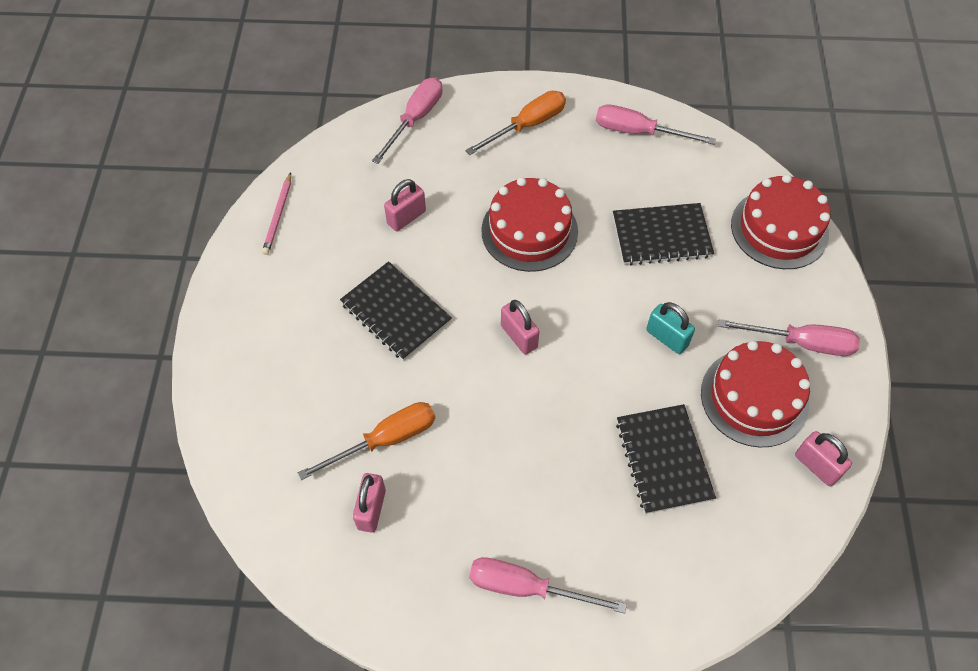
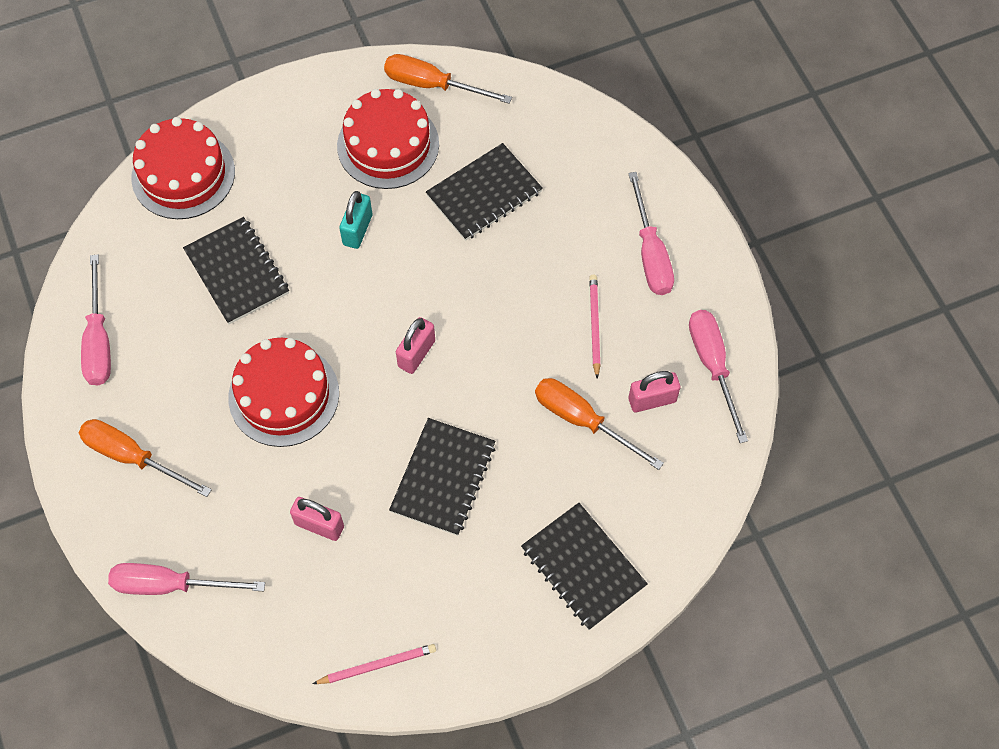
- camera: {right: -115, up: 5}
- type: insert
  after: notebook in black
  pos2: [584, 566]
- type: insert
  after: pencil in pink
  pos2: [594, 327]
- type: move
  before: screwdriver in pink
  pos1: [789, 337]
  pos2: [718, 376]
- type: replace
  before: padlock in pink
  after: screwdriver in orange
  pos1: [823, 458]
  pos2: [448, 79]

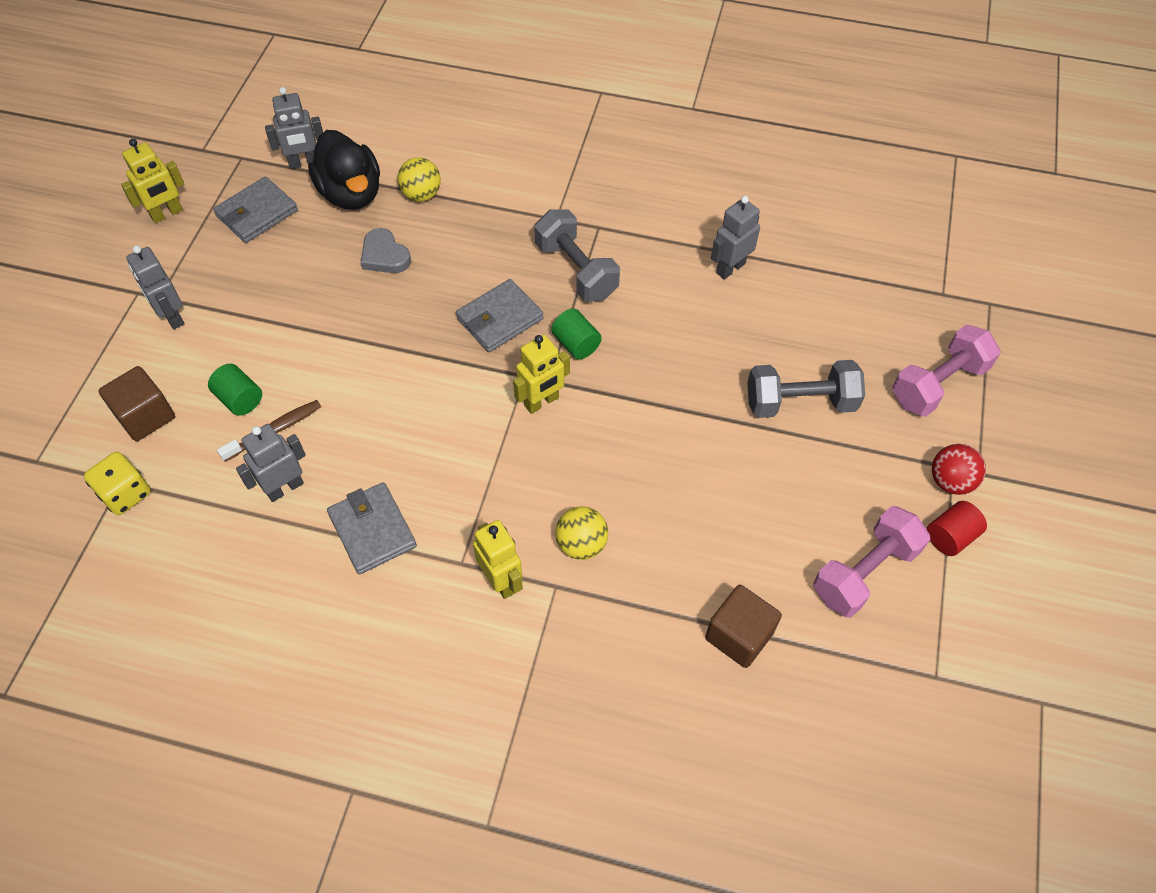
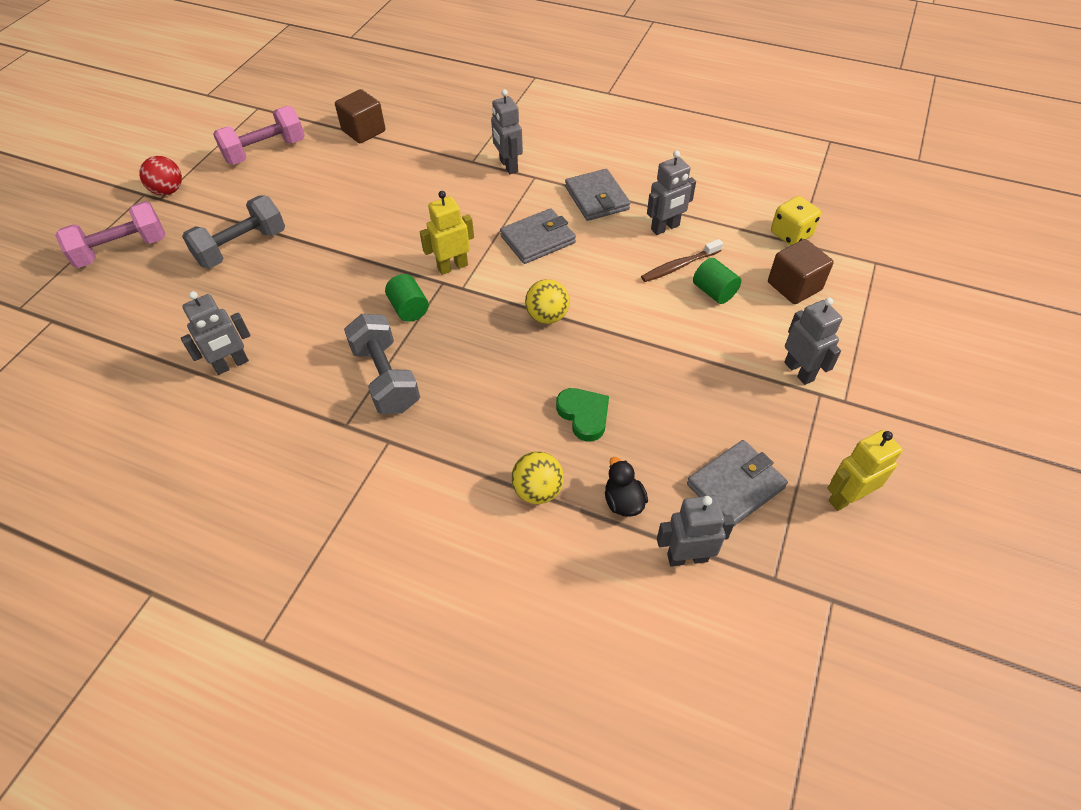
- camera: {right: -170, up: -5}
- type: delete
  before: cylinder in red
  pos1: [957, 528]
- type: move
  before: wallet in grey
  pos1: [499, 315]
  pos2: [538, 236]
- type: move
  before: ball in yellow
  pos1: [581, 533]
  pos2: [547, 301]
- type: recolor
  before: heart in grey
  after: heart in green
  pos1: [386, 250]
  pos2: [582, 414]
- type: recolor
  before: robot in yellow
  after: robot in grey
  pos1: [498, 559]
  pos2: [507, 131]
- type: rotate
  before: dumbbell in grey
  pos1: [806, 389]
  pos2: [233, 232]
  turn: -45
- type: resize
  before: duck in black
  pos1: [344, 170]
  pos2: [626, 487]
  scale: 0.49

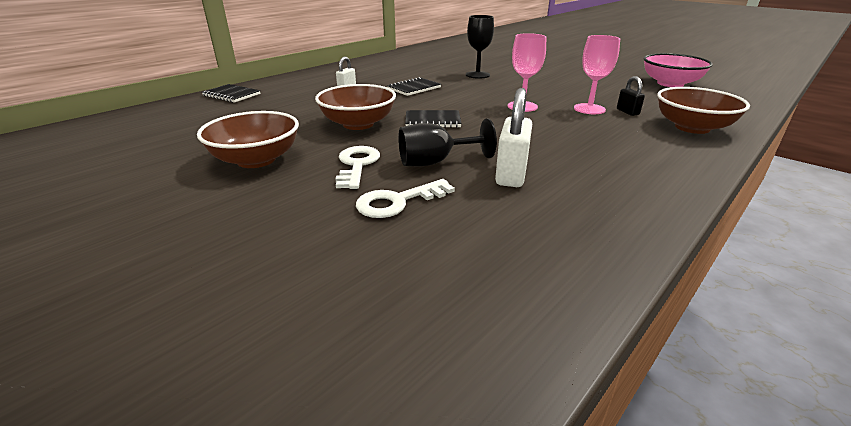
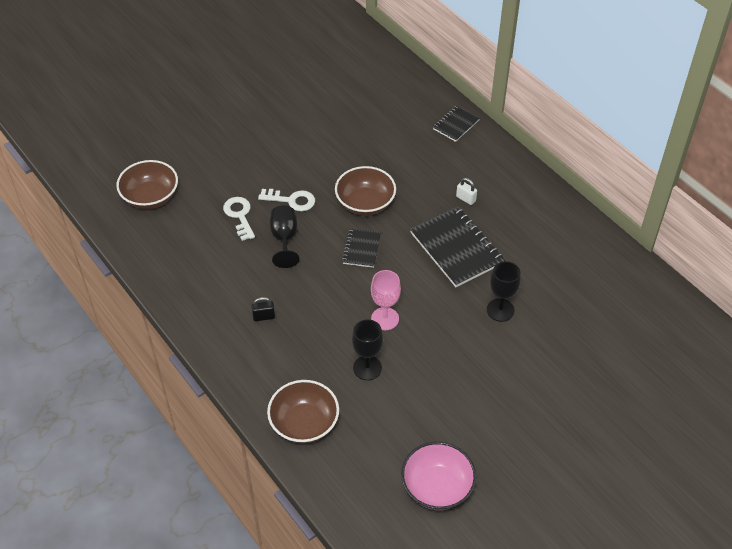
- camera: {right: 100, up: 20}
- type: delete
  before: padlock in white
  pos1: [513, 137]
- type: move
  before: bowl in brown
  pos1: [248, 139]
  pos2: [147, 184]
- type: move
  before: padlock in black
  pos1: [631, 96]
  pos2: [263, 309]
- type: recolor
  before: goblet in pink
  after: goblet in black
  pos1: [597, 74]
  pos2: [367, 349]
- type: resize
  before: notebook in black
  pos1: [414, 86]
  pos2: [457, 246]
  scale: 1.86

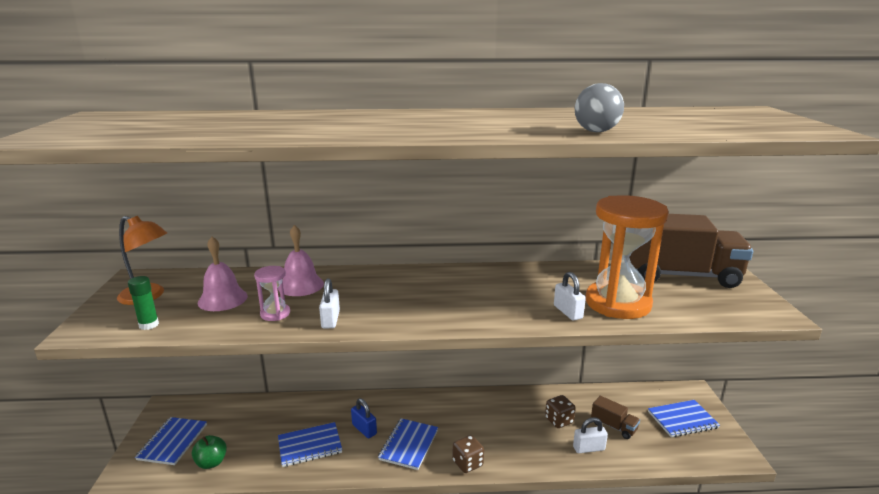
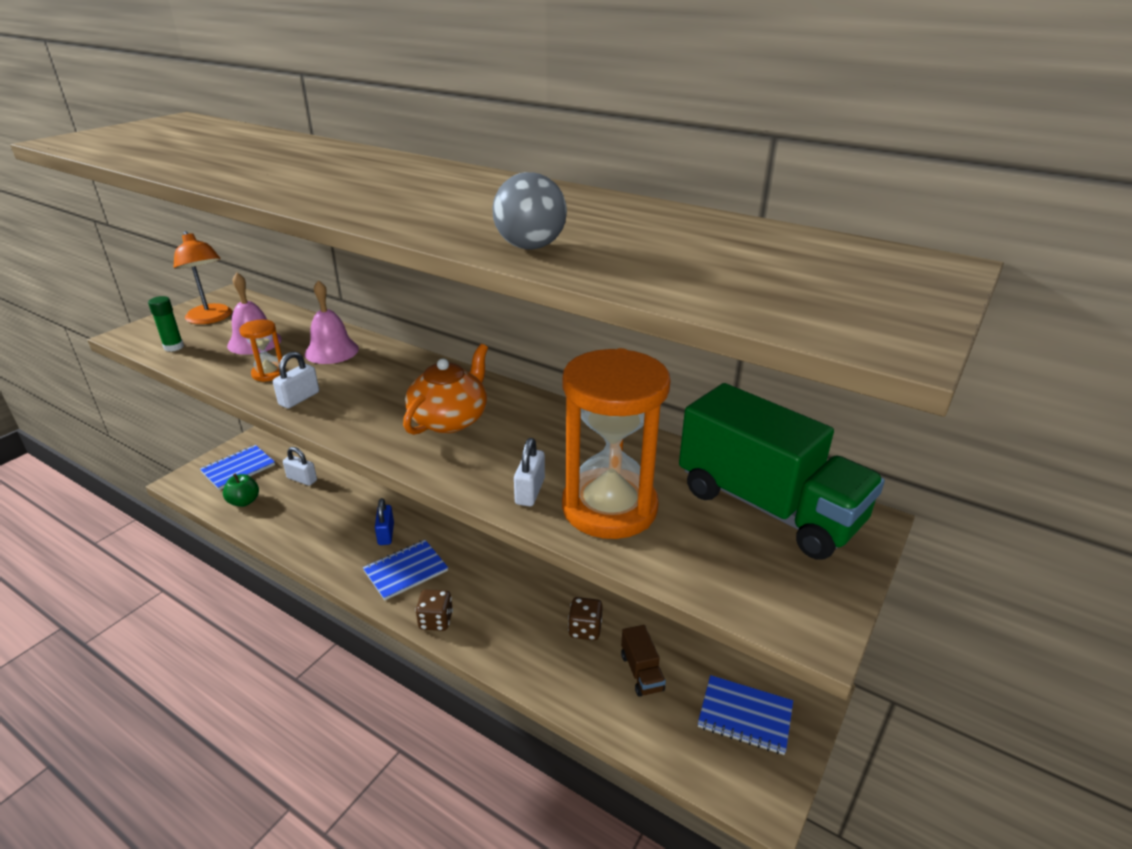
- camera: {right: 35, up: 10}
- type: delete
  before: notebook in blue
  pos1: [310, 444]
- type: insert
  after: teapot in orange
  pos2: [445, 389]
- type: move
  before: padlock in white
  pos1: [590, 435]
  pos2: [300, 466]
- type: recolor
  before: hourglass in pink
  after: hourglass in orange
  pos1: [272, 293]
  pos2: [261, 351]
- type: recolor
  before: truck in brown
  after: truck in green
  pos1: [691, 251]
  pos2: [782, 471]

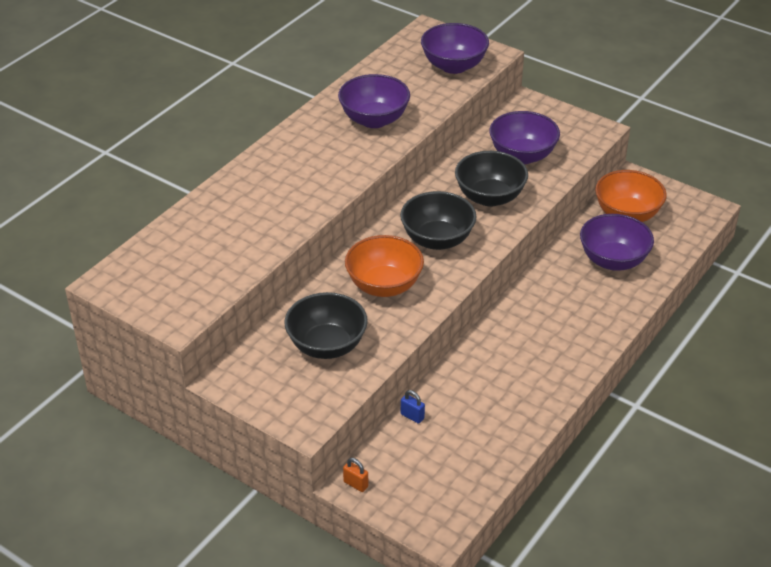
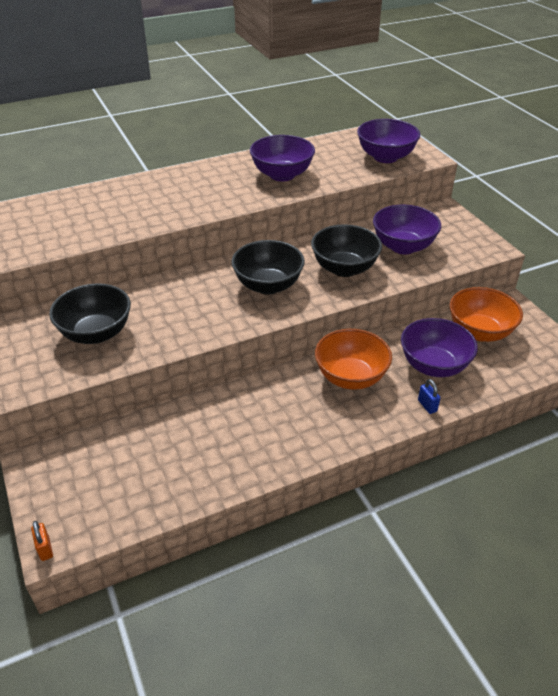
- camera: {right: 30, up: 0}
- type: move
  before: padlock in orange
  pos1: [355, 475]
  pos2: [42, 541]
- type: move
  before: bowl in orange
  pos1: [384, 266]
  pos2: [353, 359]
- type: move
  before: padlock in blue
  pos1: [413, 407]
  pos2: [429, 396]

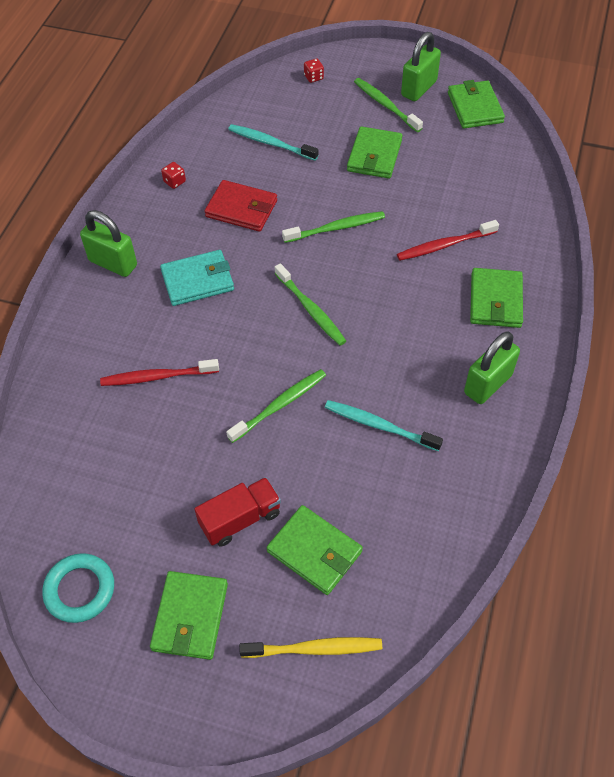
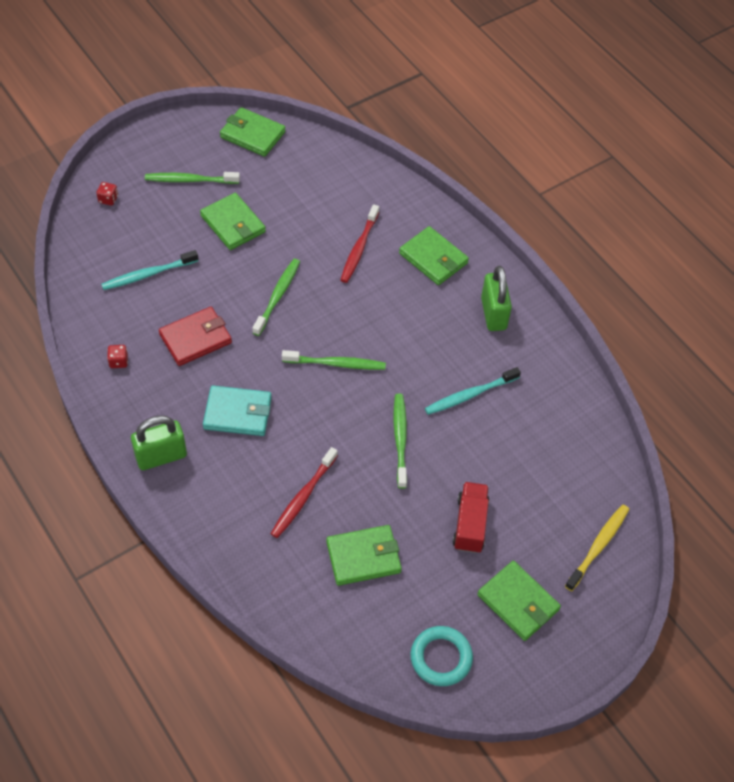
- camera: {right: -55, up: 0}
- type: delete
  before: padlock in green
  pos1: [421, 66]
- type: move
  before: wallet in green
  pos1: [315, 550]
  pos2: [364, 555]
- type: rotate
  before: wallet in turquoise
  pos1: [197, 278]
  pos2: [237, 411]
  turn: 75

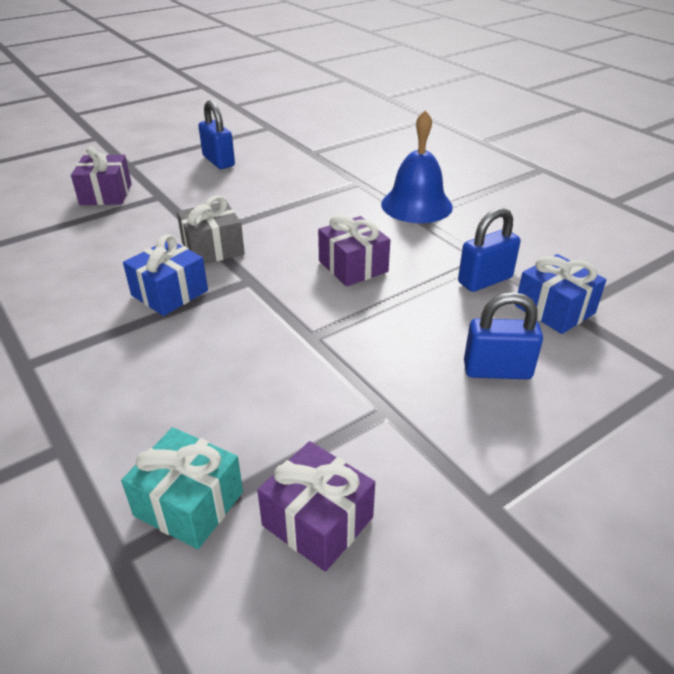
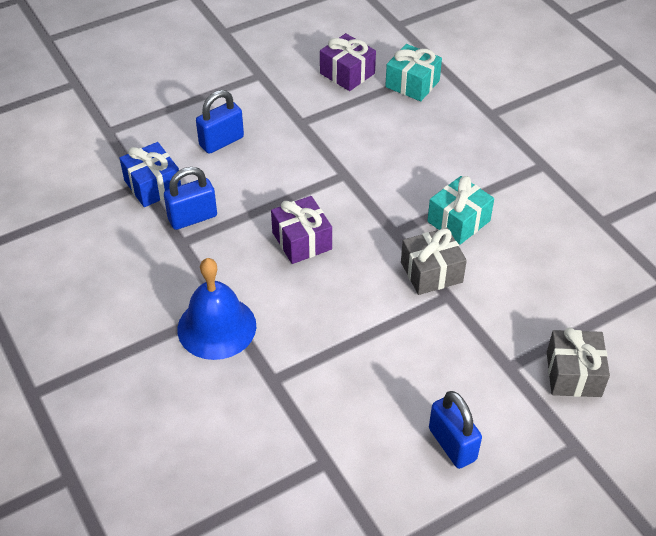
- camera: {right: -175, up: 10}
- type: recolor
  before: gift in purple
  after: gift in grey
  pos1: [101, 175]
  pos2: [578, 362]
- type: recolor
  before: gift in blue
  after: gift in turquoise
  pos1: [165, 275]
  pos2: [460, 210]
- type: rotate
  before: padlock in blue
  pos1: [503, 335]
  pos2: [220, 122]
  turn: -45

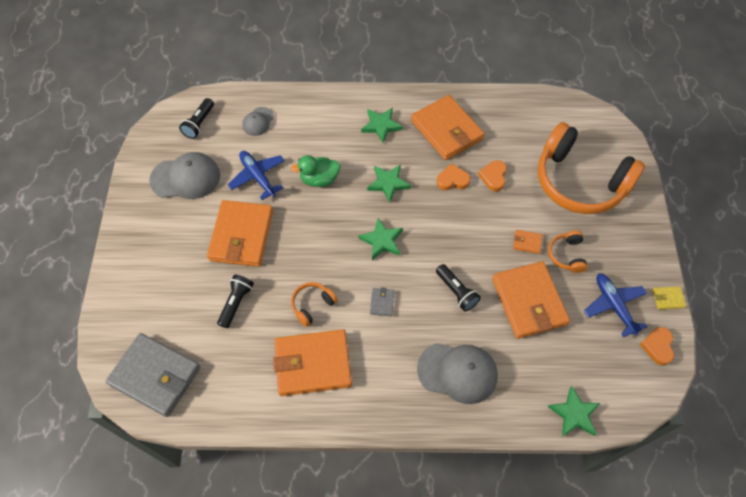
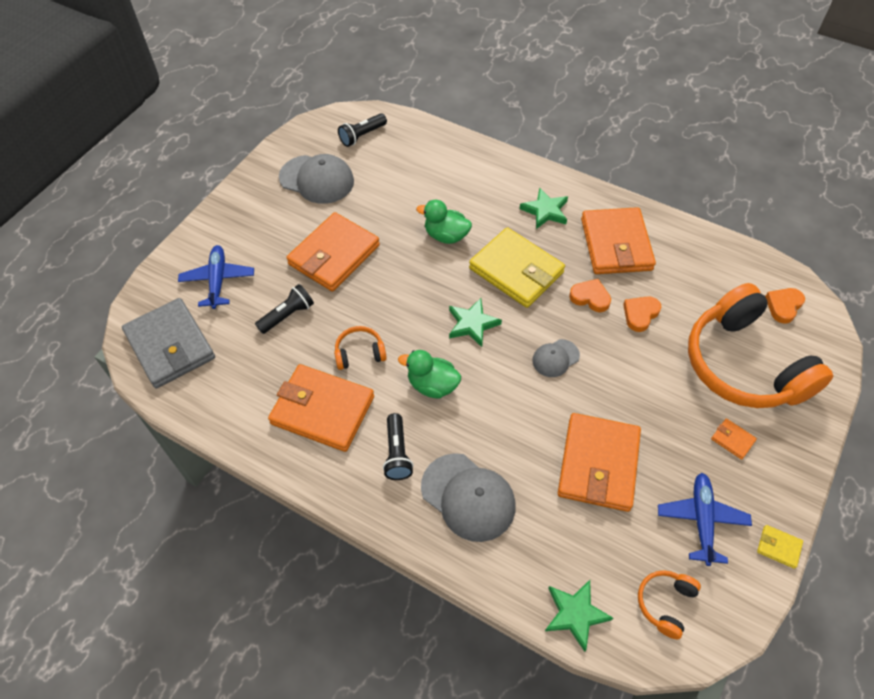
- camera: {right: 30, up: -5}
- type: move
  before: plane in blue
  pos1: [256, 175]
  pos2: [216, 277]
- type: move
  before: cap in grey
  pos1: [258, 121]
  pos2: [556, 358]
- type: move
  before: flashlight in black
  pos1: [458, 287]
  pos2: [398, 446]
- type: move
  before: wallet in orange
  pos1: [527, 242]
  pos2: [734, 439]
- type: move
  before: headphones in orange
  pos1: [567, 252]
  pos2: [669, 604]
- type: move
  before: heart in orange
  pos1: [657, 346]
  pos2: [785, 306]
- type: replace
  before: star in green
  after: wallet in yellow
  pos1: [389, 183]
  pos2: [517, 267]
- type: replace
  before: wallet in grey
  after: duck in green
  pos1: [382, 301]
  pos2: [429, 374]

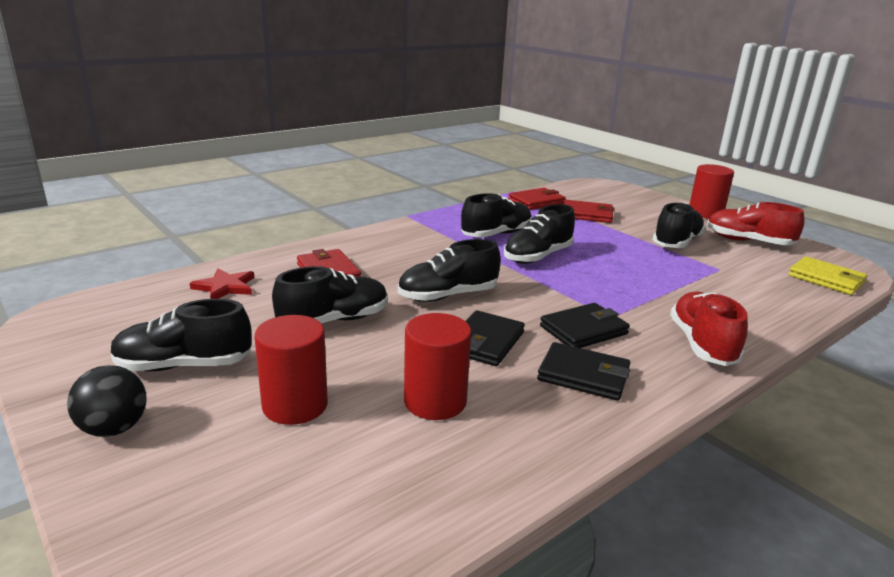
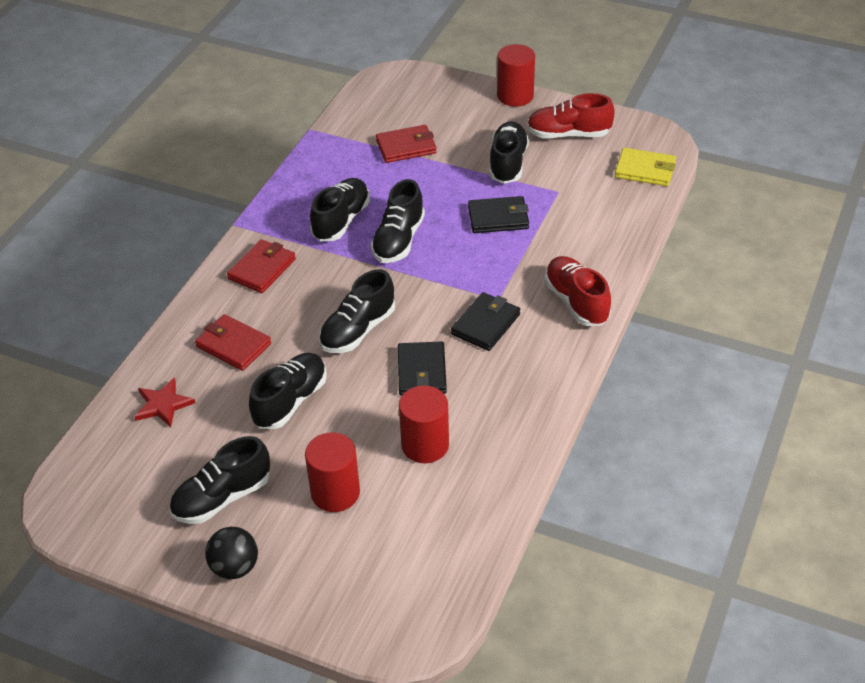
- camera: {right: -25, up: 20}
- type: move
  before: wallet in red
  pos1: [537, 199]
  pos2: [261, 266]
- type: move
  before: wallet in black
  pos1: [583, 371]
  pos2: [498, 214]

